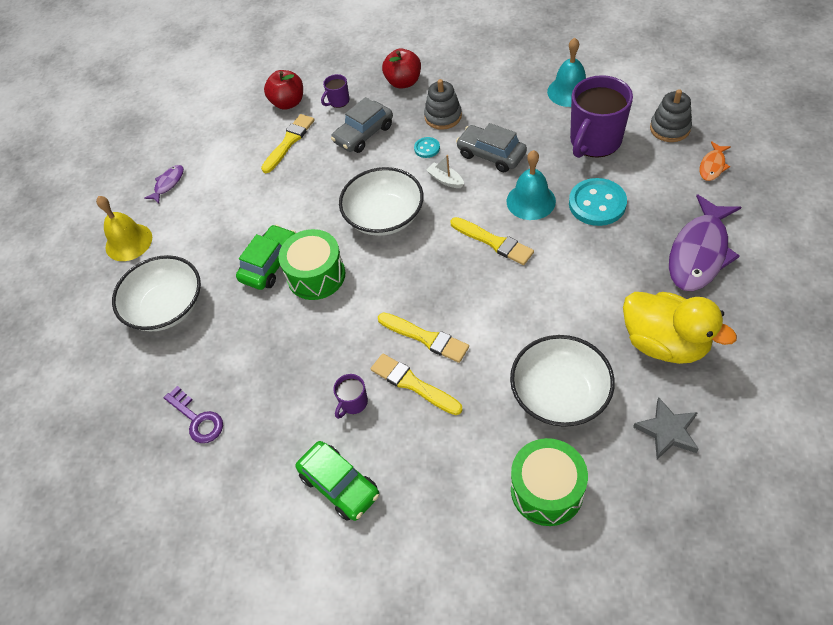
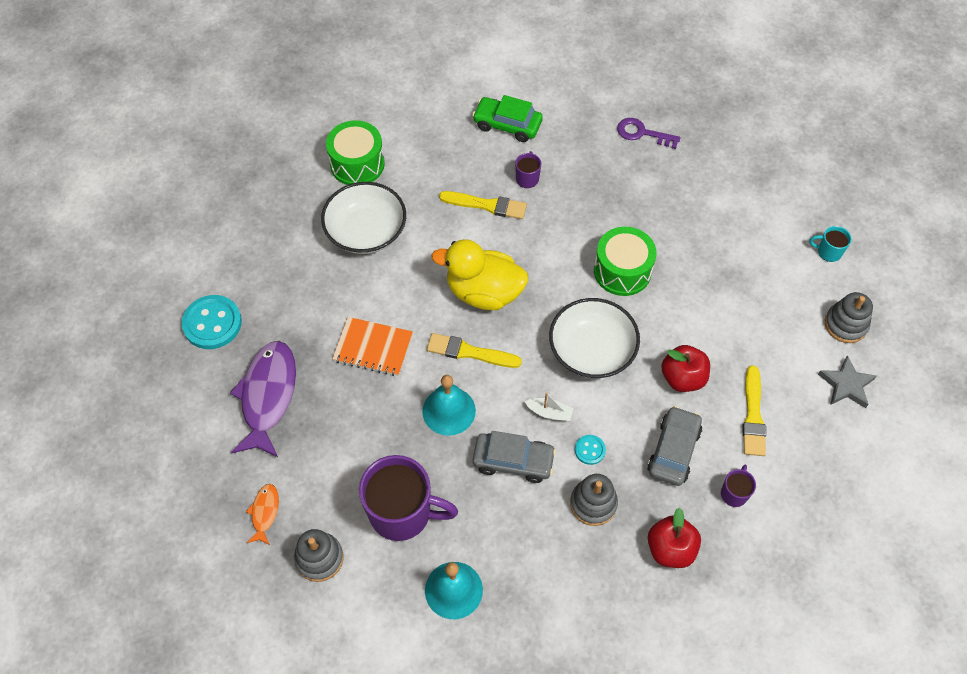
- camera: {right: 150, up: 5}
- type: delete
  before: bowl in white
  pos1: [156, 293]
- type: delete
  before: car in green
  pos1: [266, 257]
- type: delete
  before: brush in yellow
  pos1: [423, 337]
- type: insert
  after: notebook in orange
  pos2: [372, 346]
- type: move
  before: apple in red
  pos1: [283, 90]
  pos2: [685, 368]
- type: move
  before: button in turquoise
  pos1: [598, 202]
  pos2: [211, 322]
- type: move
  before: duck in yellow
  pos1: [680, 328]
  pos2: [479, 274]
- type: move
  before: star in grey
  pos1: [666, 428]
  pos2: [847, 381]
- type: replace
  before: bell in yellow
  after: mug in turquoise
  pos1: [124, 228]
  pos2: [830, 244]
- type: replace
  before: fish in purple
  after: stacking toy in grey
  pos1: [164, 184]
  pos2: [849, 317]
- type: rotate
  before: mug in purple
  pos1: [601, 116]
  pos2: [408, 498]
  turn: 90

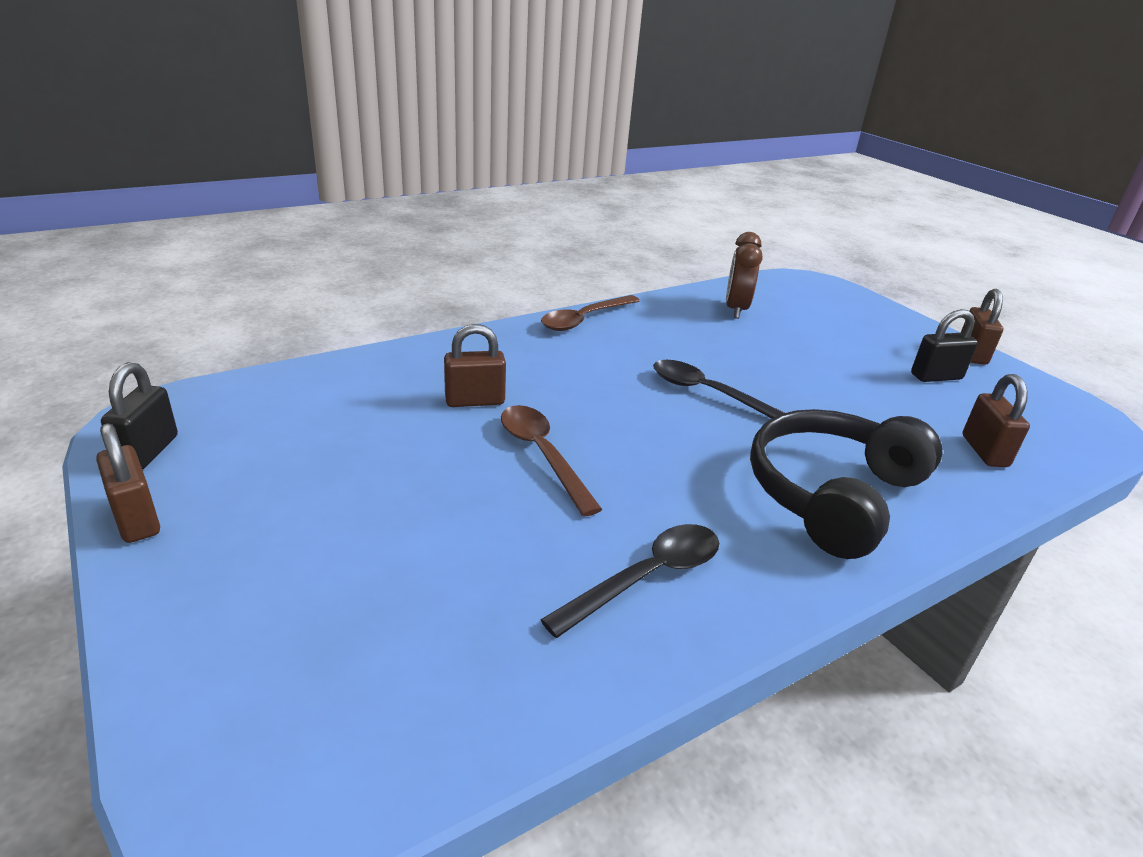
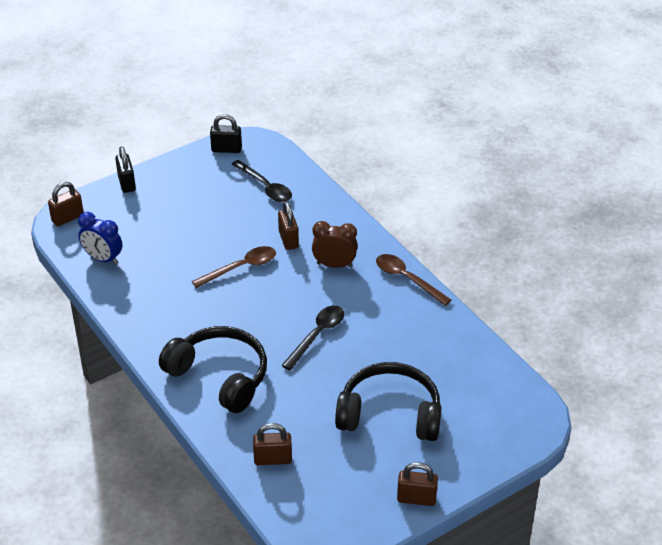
- camera: {right: 90, up: 10}
- type: insert
  after: clock in blue
  pos2: [100, 238]
- type: insert
  after: headphones in black
  pos2: [388, 401]
- type: move
  before: padlock in brown
  pos1: [128, 483]
  pos2: [66, 204]
- type: move
  before: spoon in black
  pos1: [629, 581]
  pos2: [262, 181]
- type: move
  before: clock in brown
  pos1: [744, 275]
  pos2: [335, 244]
- type: move
  before: padlock in black
  pos1: [944, 345]
  pos2: [125, 169]

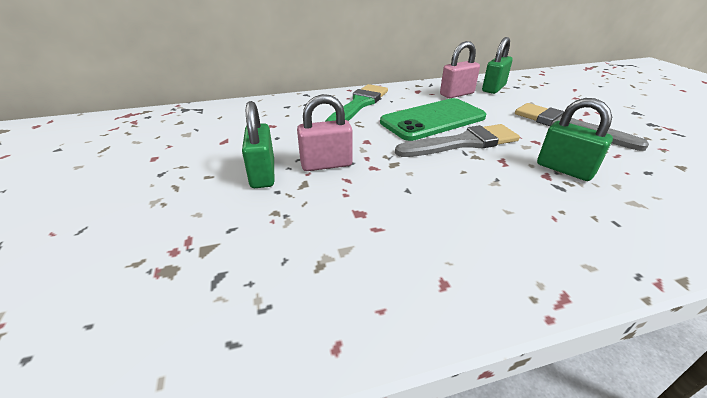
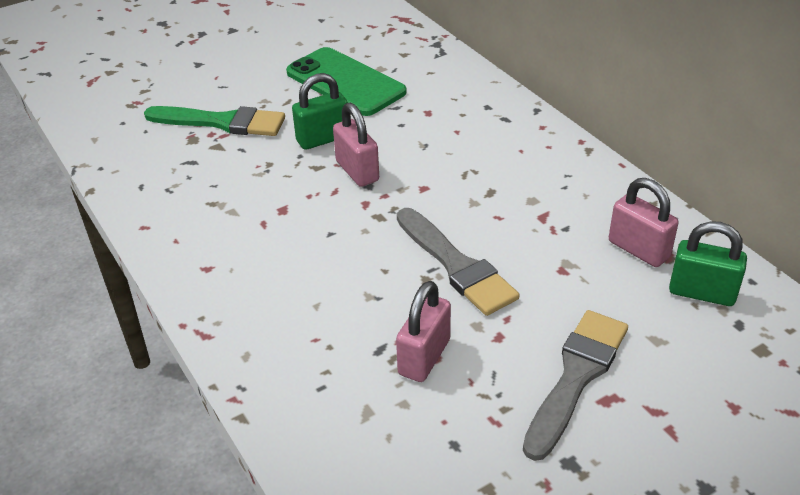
- camera: {right: 75, up: 5}
- type: move
  before: brush in green
  pos1: [356, 103]
  pos2: [214, 121]
- type: move
  before: phone in green
  pos1: [433, 119]
  pos2: [346, 81]
- type: recolor
  before: padlock in green
  after: padlock in pink
  pos1: [575, 139]
  pos2: [423, 331]

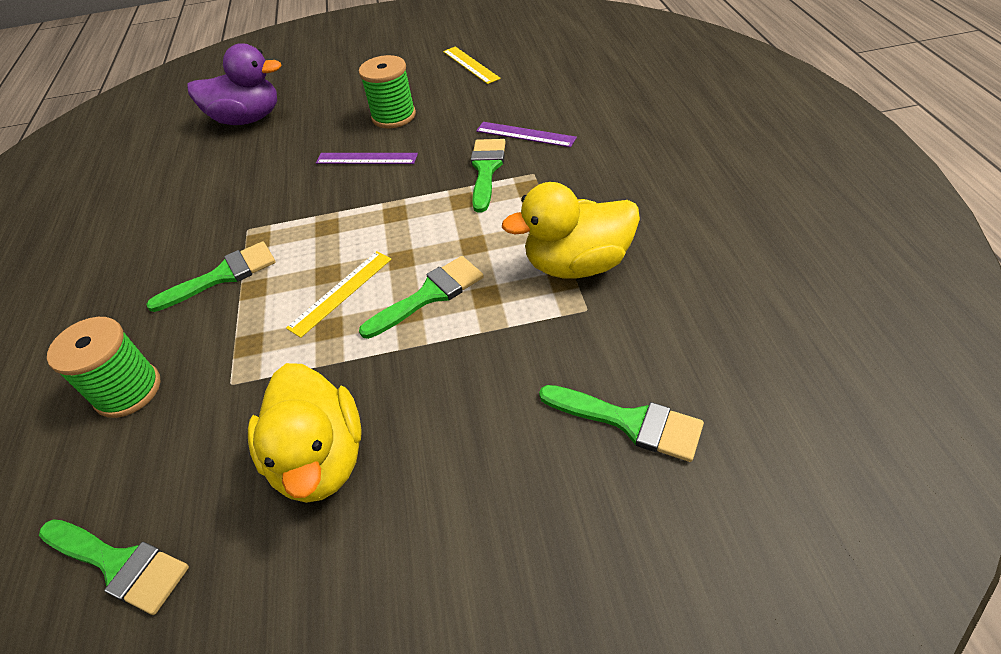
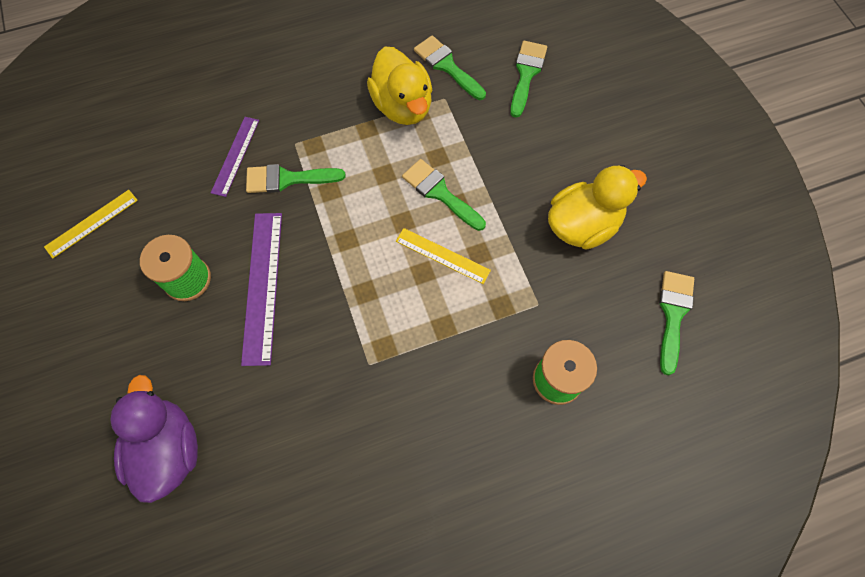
- camera: {right: -105, up: 20}
- type: move
  before: brush in green
  pos1: [211, 276]
  pos2: [450, 67]
- type: resize
  before: ruler in purple
  pos1: [367, 158]
  pos2: [261, 289]
  scale: 1.61

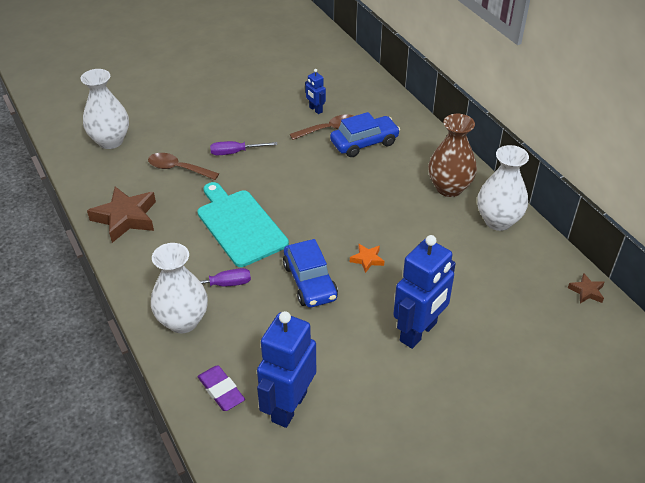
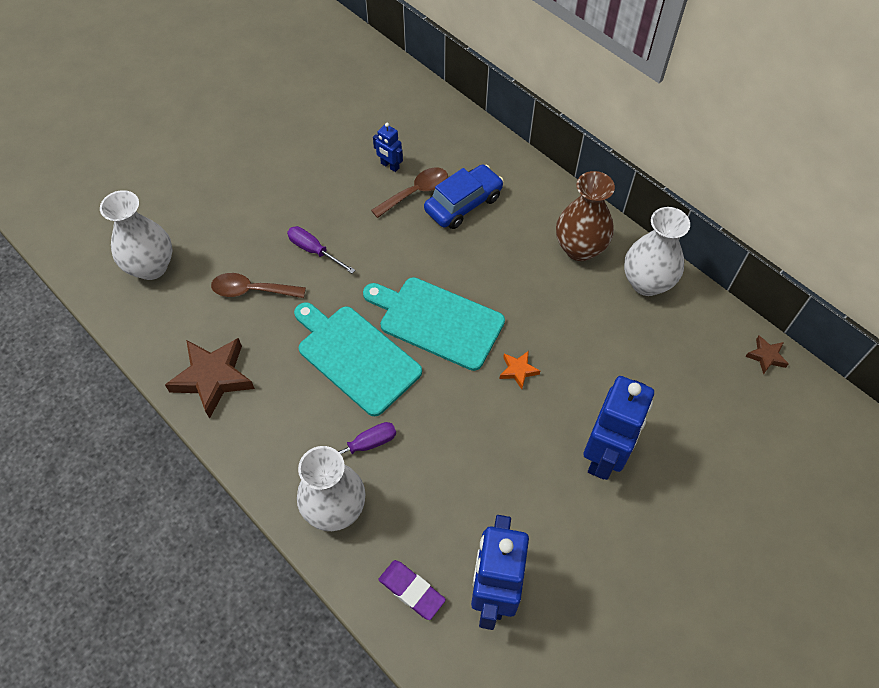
- camera: {right: -15, up: 15}
- type: delete
  before: car in blue
  pos1: [310, 273]
- type: insert
  after: cutting board in turquoise
  pos2: [434, 324]
- type: rotate
  before: screwdriver in purple
  pos1: [244, 148]
  pos2: [321, 250]
  turn: 60

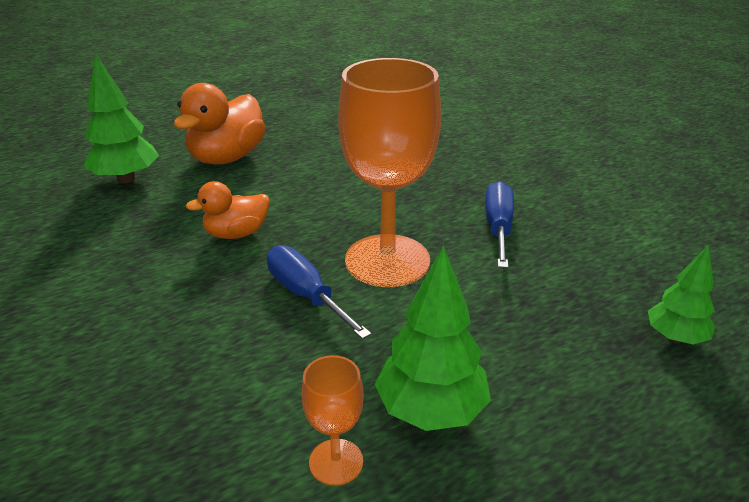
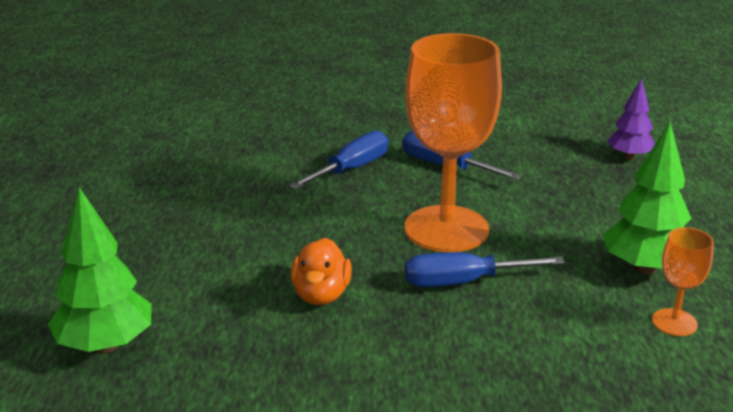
- camera: {right: -60, up: -5}
- type: delete
  before: duck in orange
  pos1: [220, 124]
- type: insert
  after: screwdriver in blue
  pos2: [339, 160]
- type: recolor
  before: tree in green
  after: tree in purple
  pos1: [681, 294]
  pos2: [631, 119]

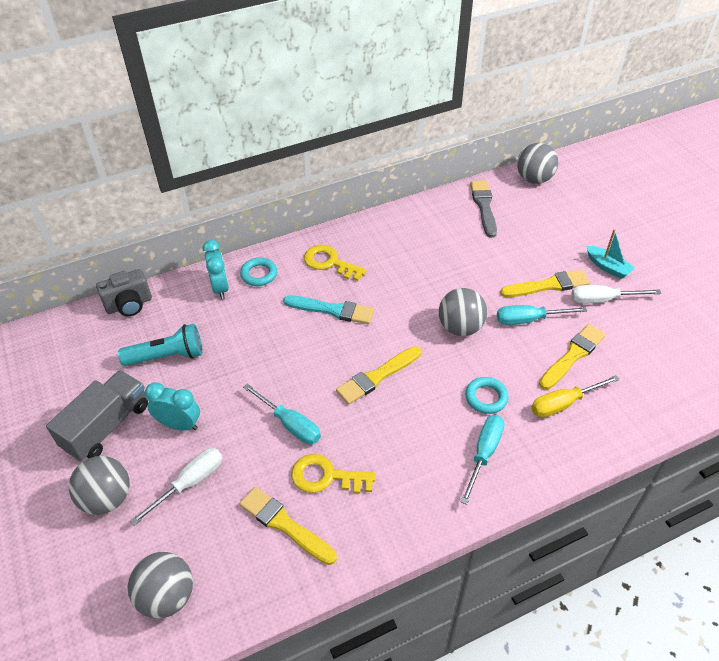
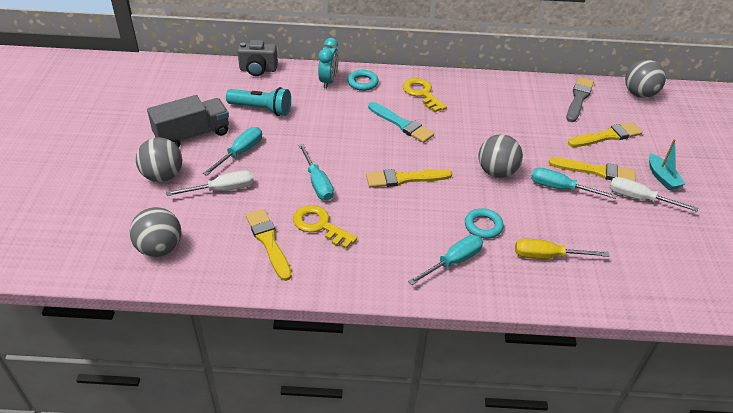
- camera: {right: 25, up: -5}
- type: move
  before: brush in yellow
  pos1: [572, 357]
  pos2: [605, 134]
- type: replace
  before: clock in turquoise
  after: screwdriver in turquoise
  pos1: [172, 406]
  pos2: [232, 151]

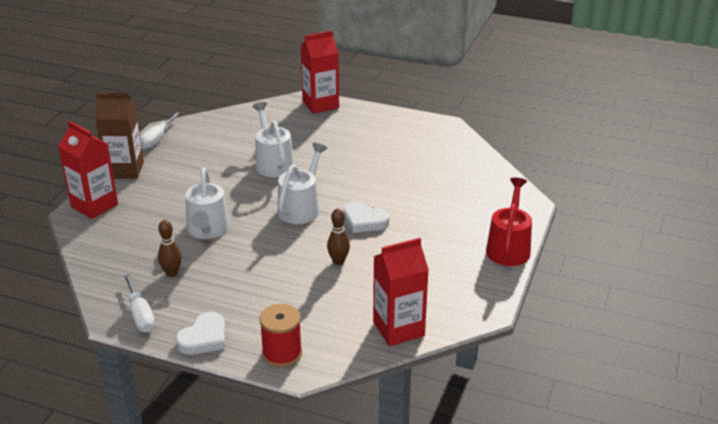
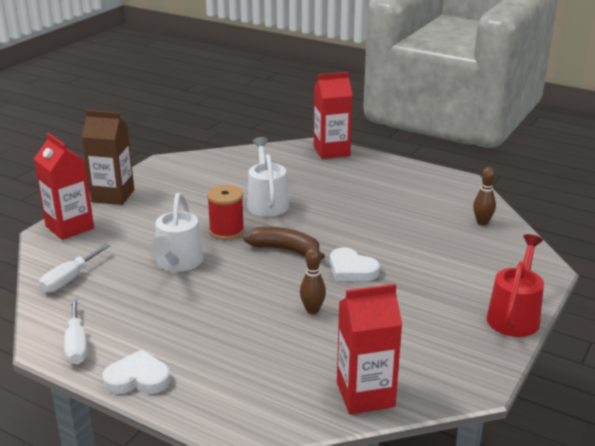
- camera: {right: 10, up: -5}
- type: move
  before: screwdriver in white
  pos1: [160, 130]
  pos2: [74, 268]
- type: move
  before: bowling pin in brown
  pos1: [169, 248]
  pos2: [484, 196]
- type: move
  before: spool in red
  pos1: [280, 336]
  pos2: [225, 212]
- type: replace
  before: watering can in white
  after: banana in brown
  pos1: [302, 183]
  pos2: [284, 243]
- type: rotate
  before: heart in white
  pos1: [200, 333]
  pos2: [136, 372]
  turn: -135

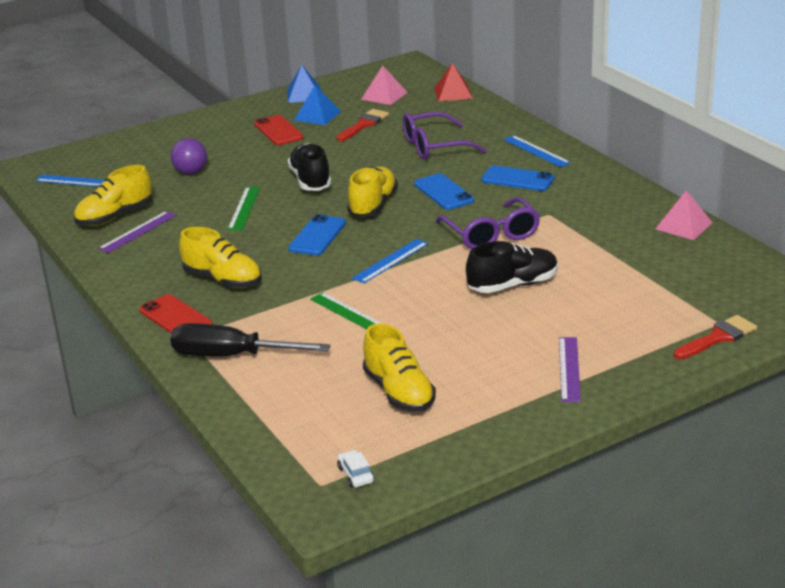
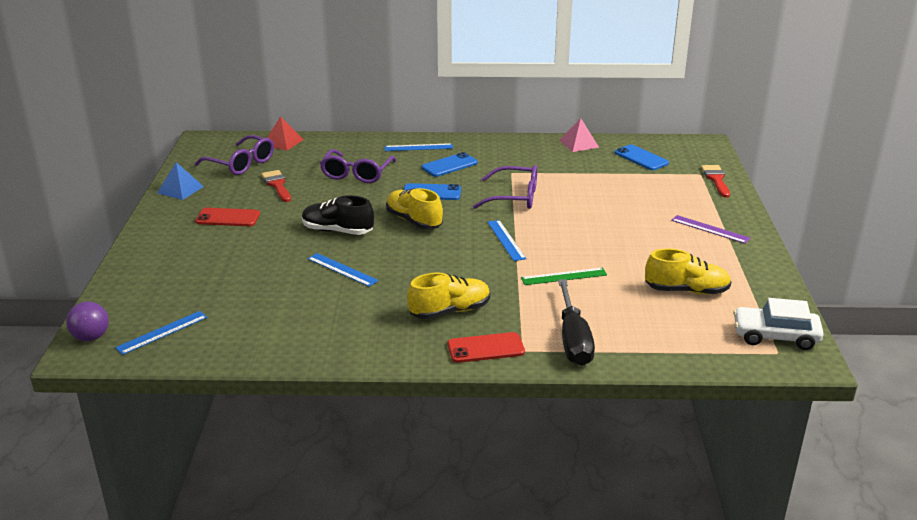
- camera: {right: -60, up: 0}
- type: delete
  before: shoe in yellow
  pos1: [113, 195]
- type: delete
  before: ruler in purple
  pos1: [137, 232]
- type: delete
  before: pyramid in blue
  pos1: [317, 105]
- type: delete
  before: shoe in black
  pos1: [512, 267]
- type: move
  before: ball in purple
  pos1: [189, 156]
  pos2: [87, 321]
- type: move
  before: phone in blue
  pos1: [317, 234]
  pos2: [642, 157]
- type: replace
  before: pyramid in pink
  after: glasses in purple
  pos1: [384, 85]
  pos2: [234, 155]
- type: recolor
  before: ruler in green
  after: ruler in blue
  pos1: [243, 208]
  pos2: [343, 270]
- type: rotate
  before: screwdriver in black
  pos1: [250, 340]
  pos2: [576, 322]
  turn: -45
- type: resize
  before: car in white
  pos1: [355, 469]
  pos2: [778, 324]
  scale: 2.18

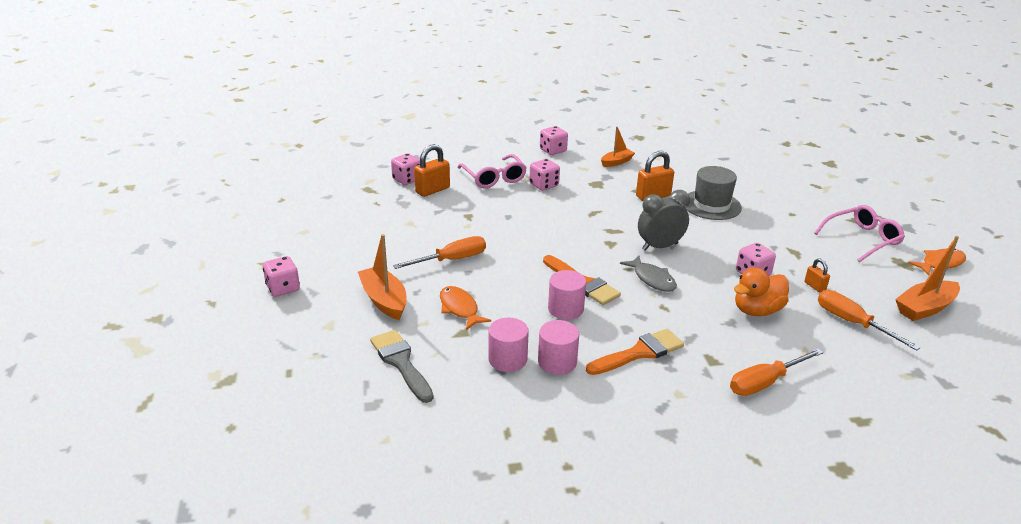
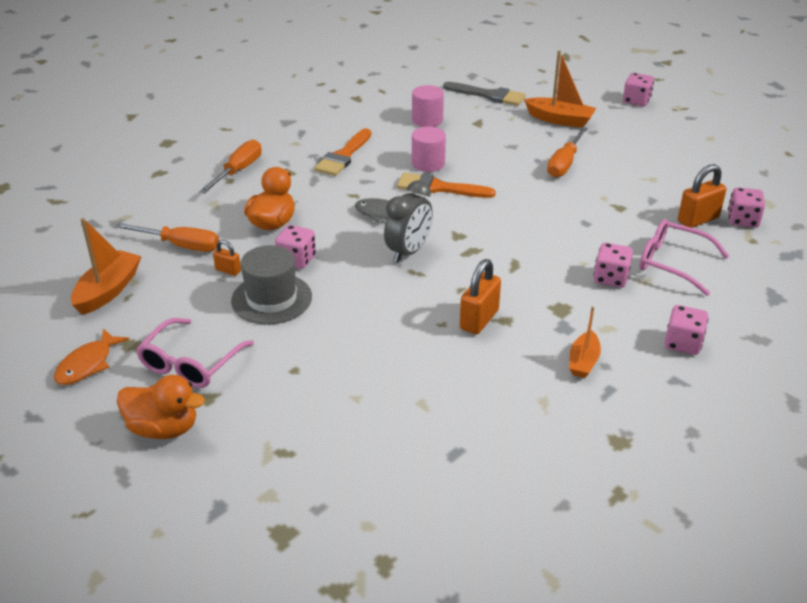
- camera: {right: 145, up: 5}
- type: delete
  before: fish in orange
  pos1: [465, 308]
- type: delete
  before: cylinder in pink
  pos1: [558, 347]
- type: insert
  after: duck in orange
  pos2: [161, 407]
- type: move
  before: hat in grey
  pos1: [712, 193]
  pos2: [271, 285]
- type: rotate
  before: padlock in orange
  pos1: [432, 170]
  pos2: [702, 196]
  turn: 45

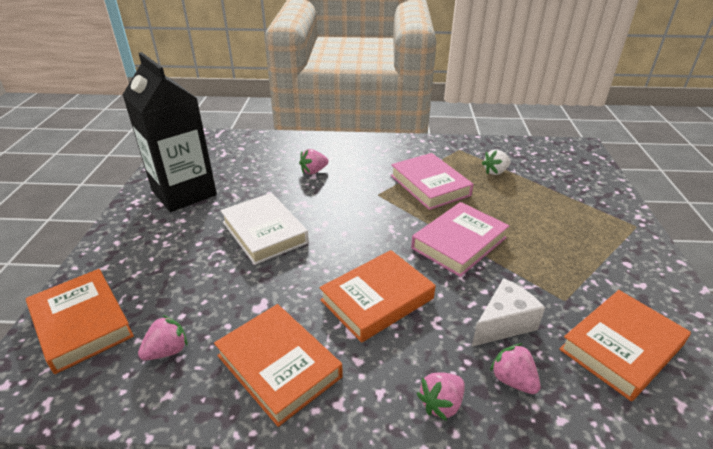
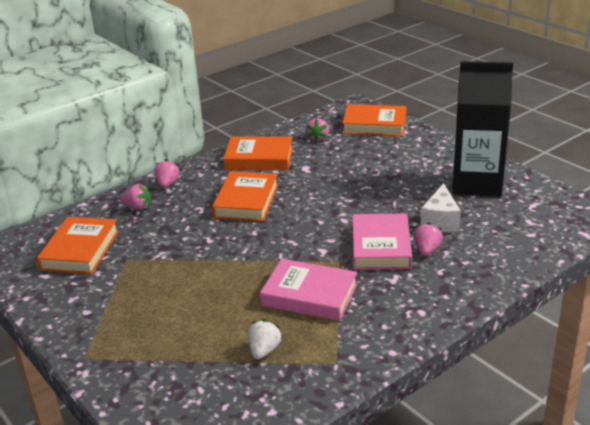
- camera: {right: 140, up: -5}
- type: delete
  before: book in white
  pos1: [264, 229]
- type: move
  before: book in pink
  pos1: [460, 239]
  pos2: [382, 241]
- type: move
  before: cheese in white
  pos1: [508, 312]
  pos2: [441, 207]

